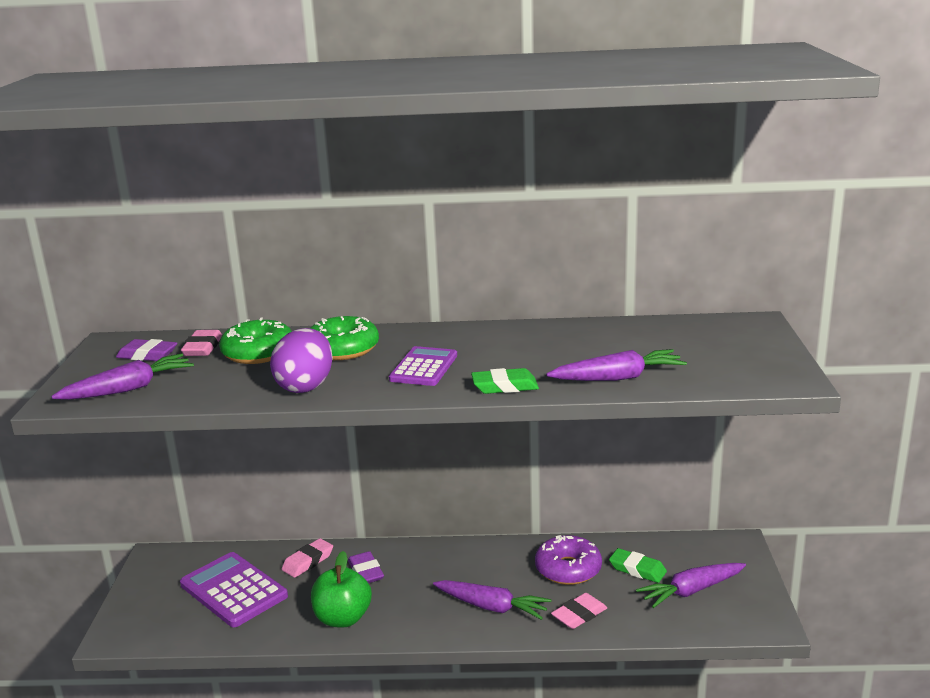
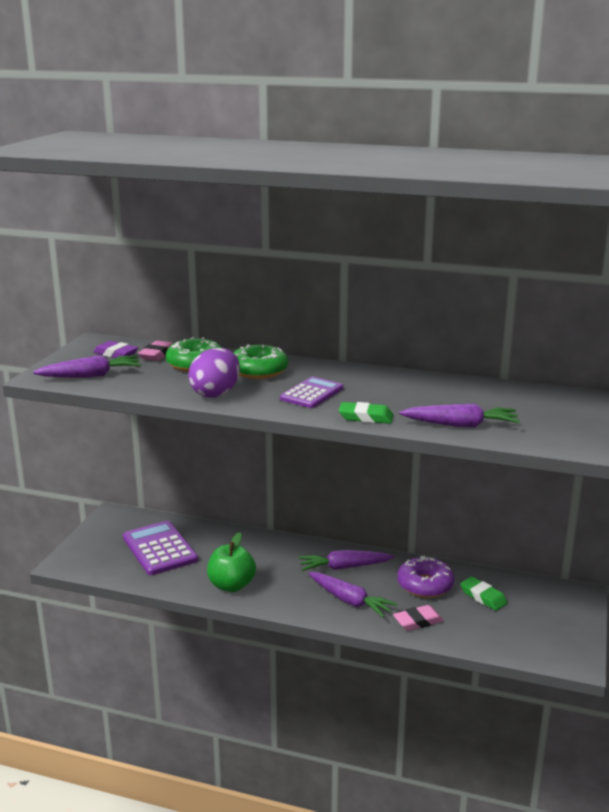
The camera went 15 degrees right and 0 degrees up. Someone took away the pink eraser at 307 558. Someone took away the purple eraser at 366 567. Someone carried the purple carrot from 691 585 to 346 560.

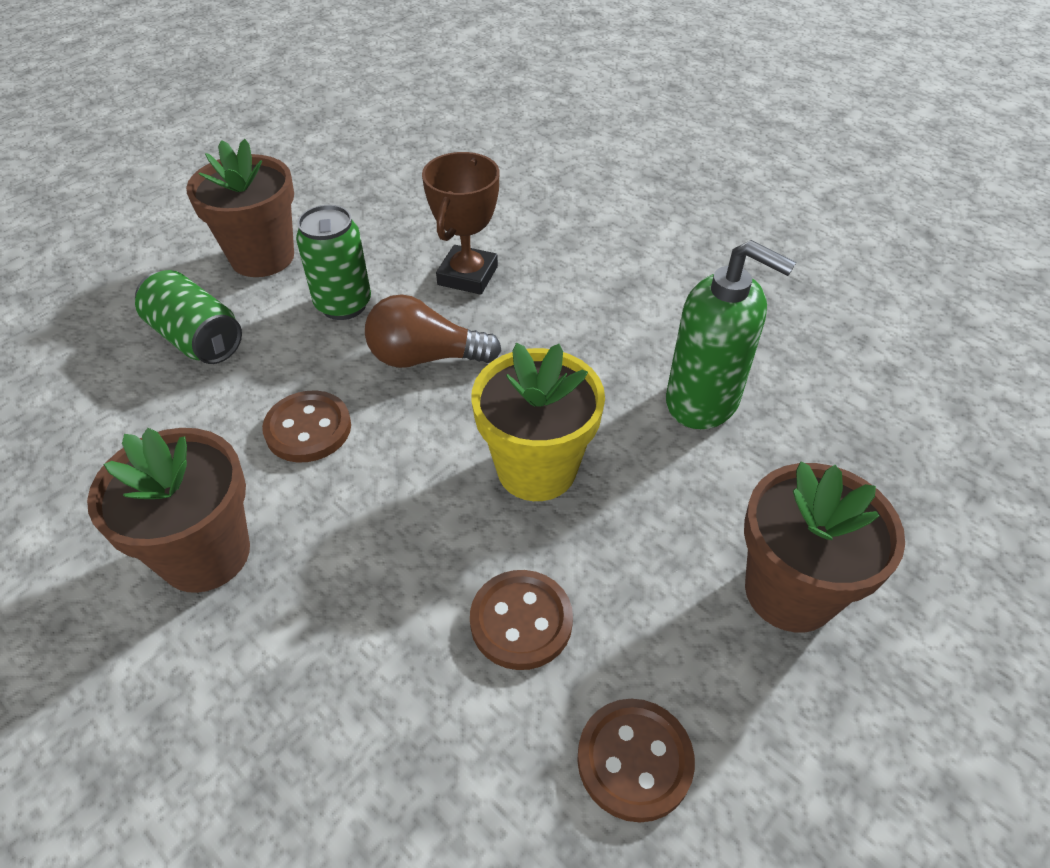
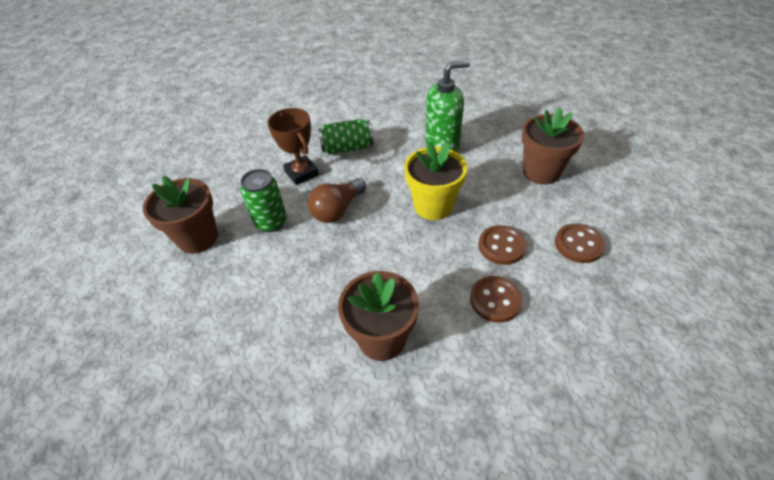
The camera went 50 degrees left and 0 degrees up. Someone carried the green can from 188 317 to 345 137. Someone carried the brown button from 306 426 to 496 299.

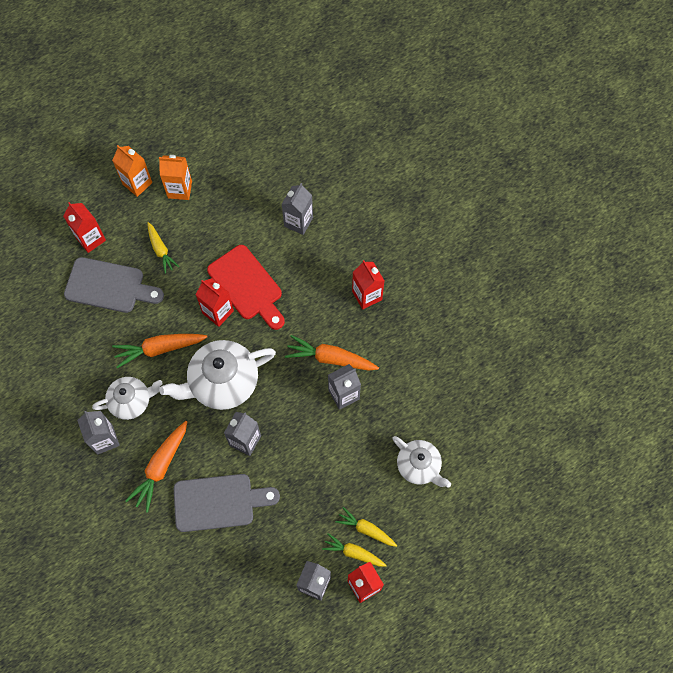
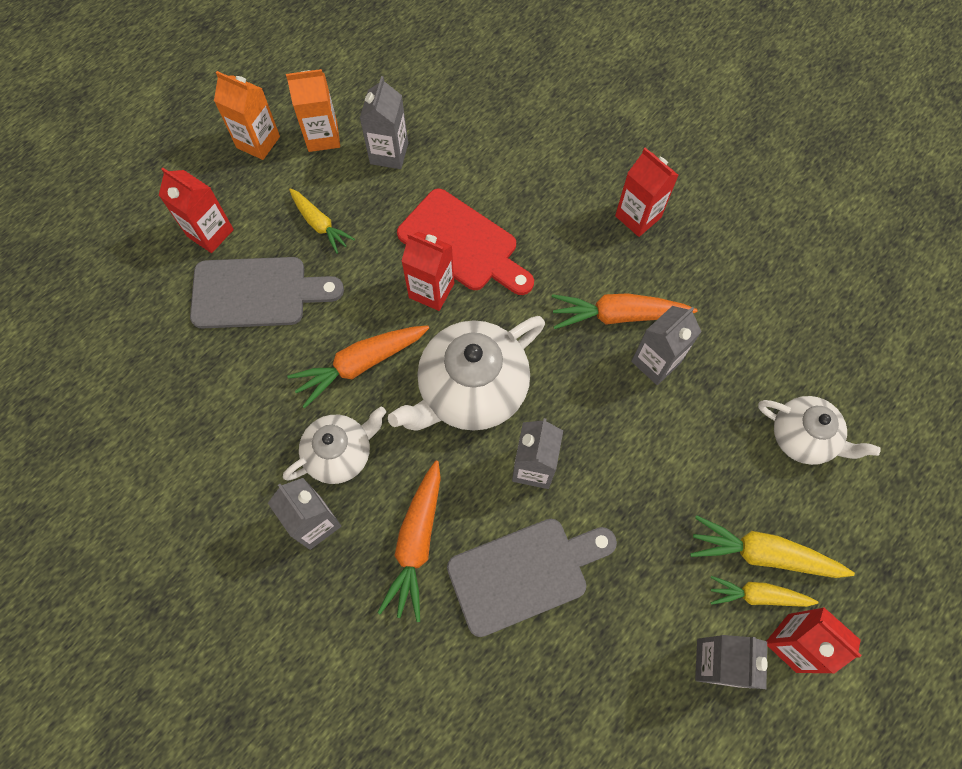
The camera went 15 degrees left and 0 degrees up. Someone carried the grey carton from 297 209 to 384 122. Someone scaled the yellow carrot at 366 527 by 1.53.

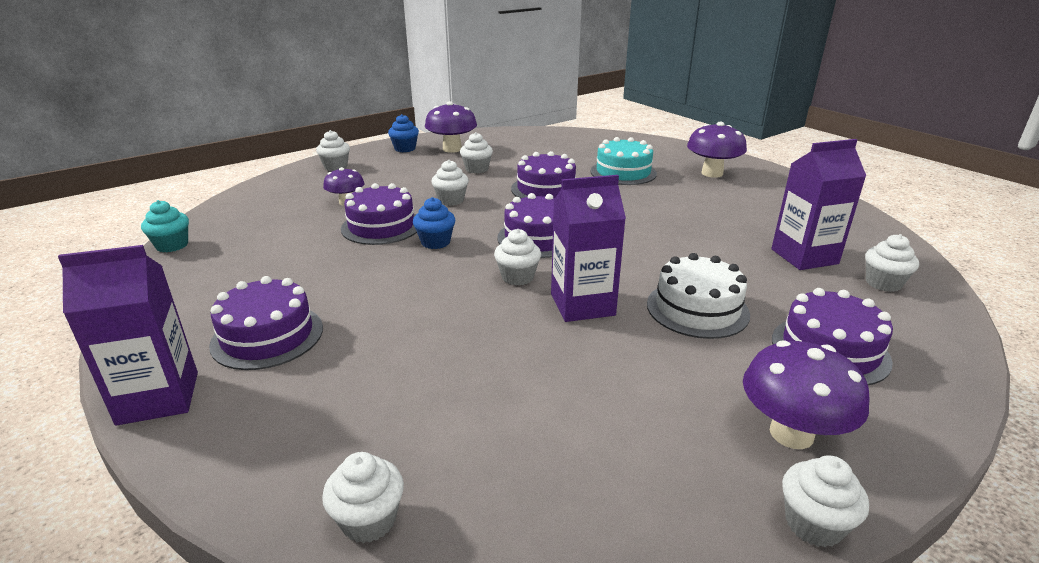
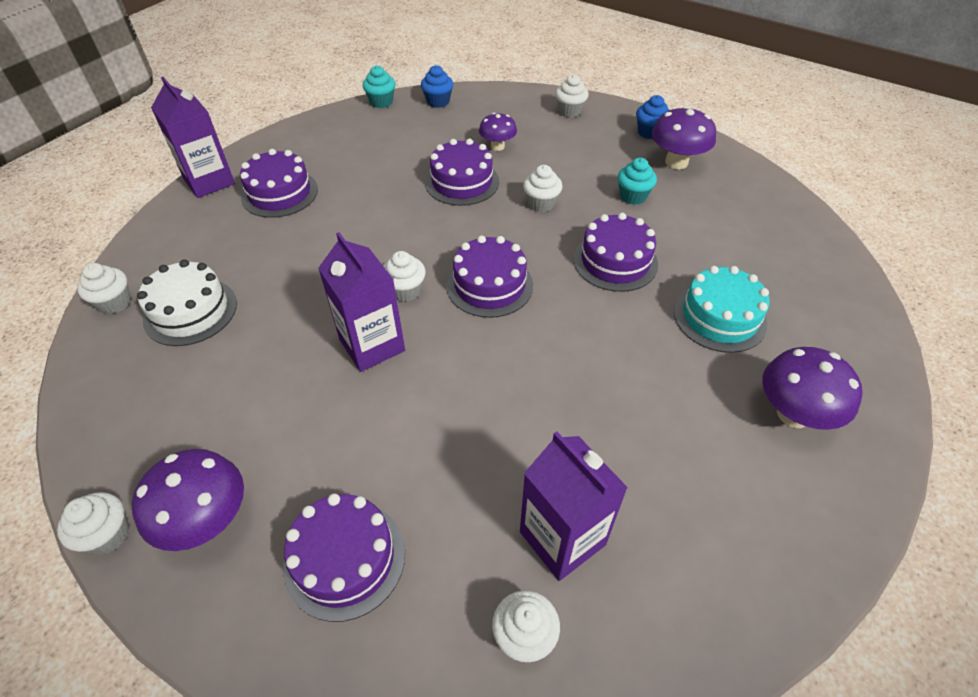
The camera went 70 degrees right and 20 degrees up. Someone carried the blue cupcake from 434 223 to 437 86. Someone carried the white cake from 698 296 to 187 303. Someone repainted the white cupcake at 476 152, which became the turquoise cupcake at 637 181.

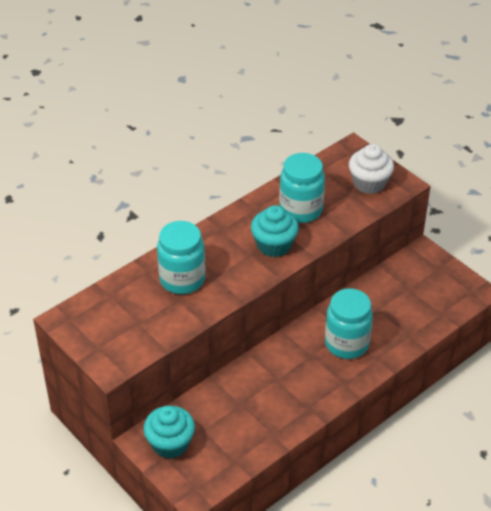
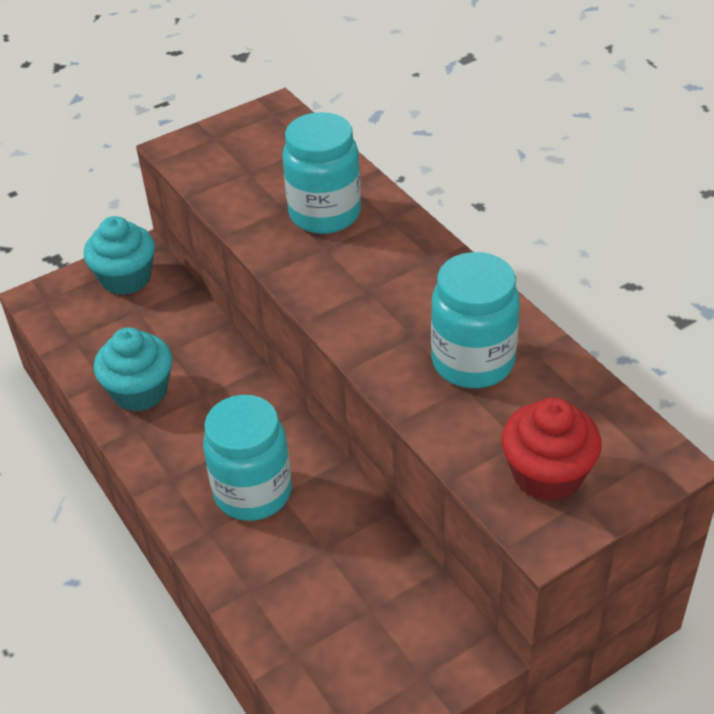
The camera went 100 degrees right and 0 degrees up. Someone carried the turquoise cupcake from 275 231 to 133 369. Someone repainted the white cupcake at 371 169, which became the red cupcake at 551 450.

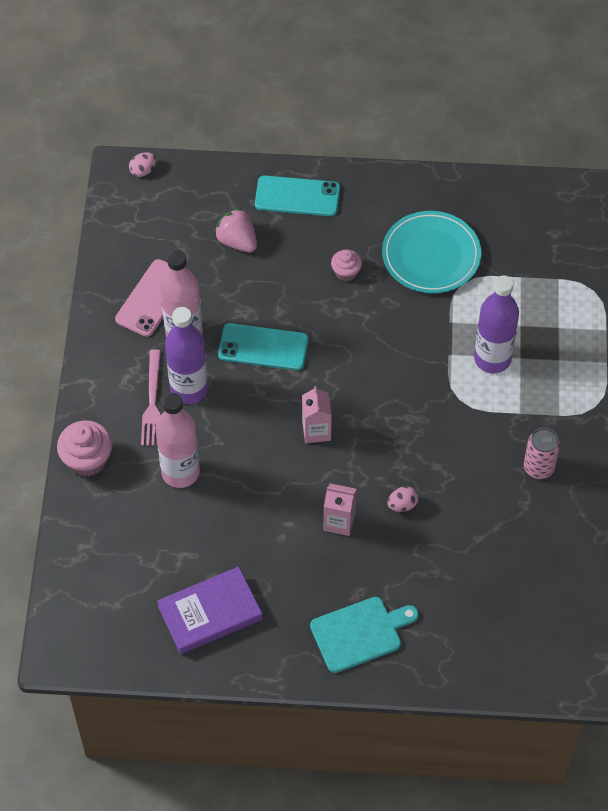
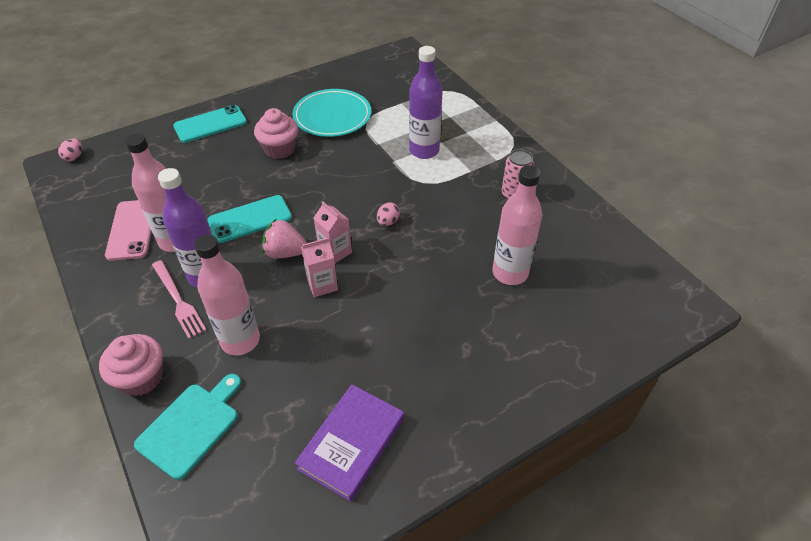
The camera went 35 degrees left and 10 degrees down. Someone put down the pink bottle at 517 225. Someone carried the pink strawberry from 235 230 to 284 238. Someone carried the turquoise cutting board from 364 635 to 187 427. Someone carried the pink carton from 340 509 to 319 267. Someone carried the pink egg from 402 499 to 388 214. Someone scaled the pink cupcake at 346 265 by 1.68.

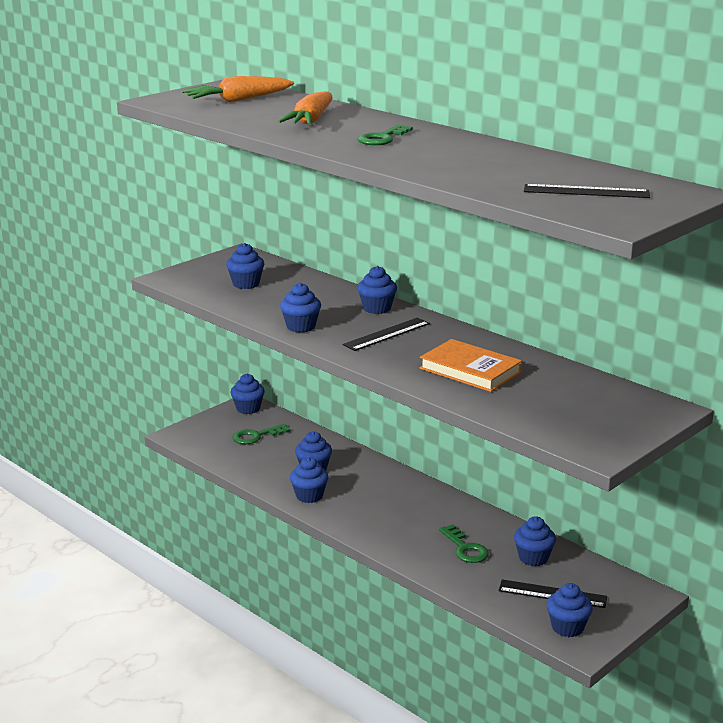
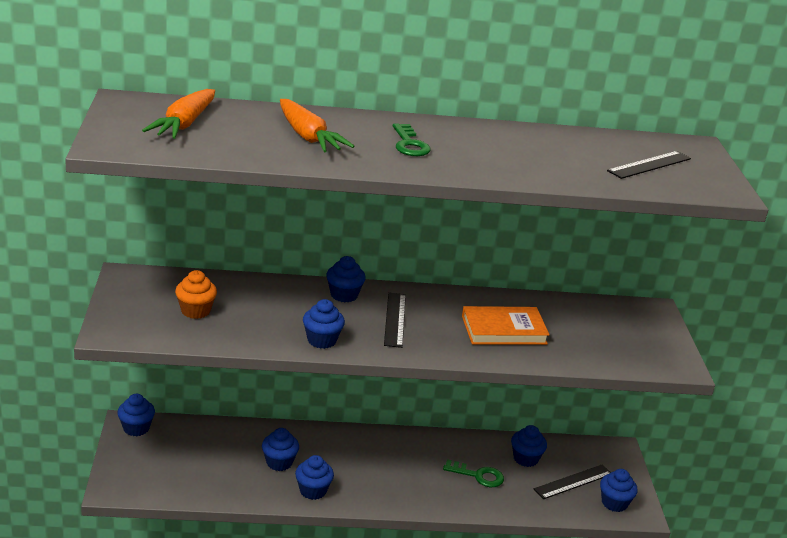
The camera went 50 degrees left and 5 degrees up. Someone took away the green key at 261 434. Someone repainted the blue cupcake at 245 266, which became the orange cupcake at 196 294.

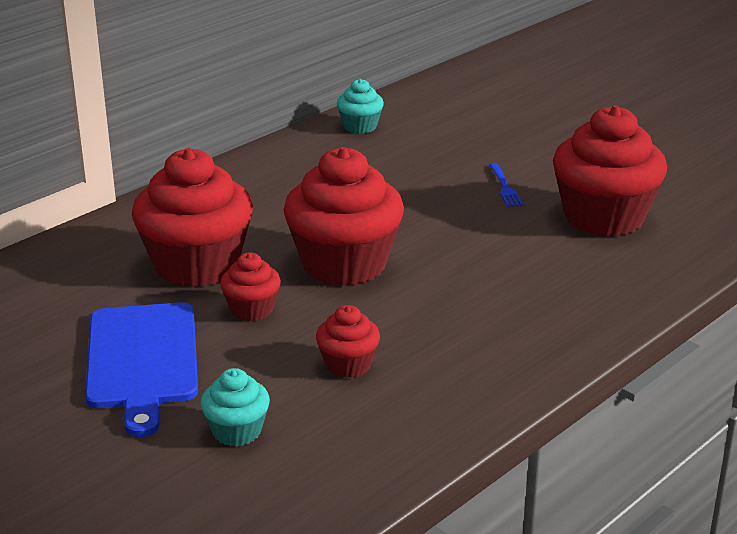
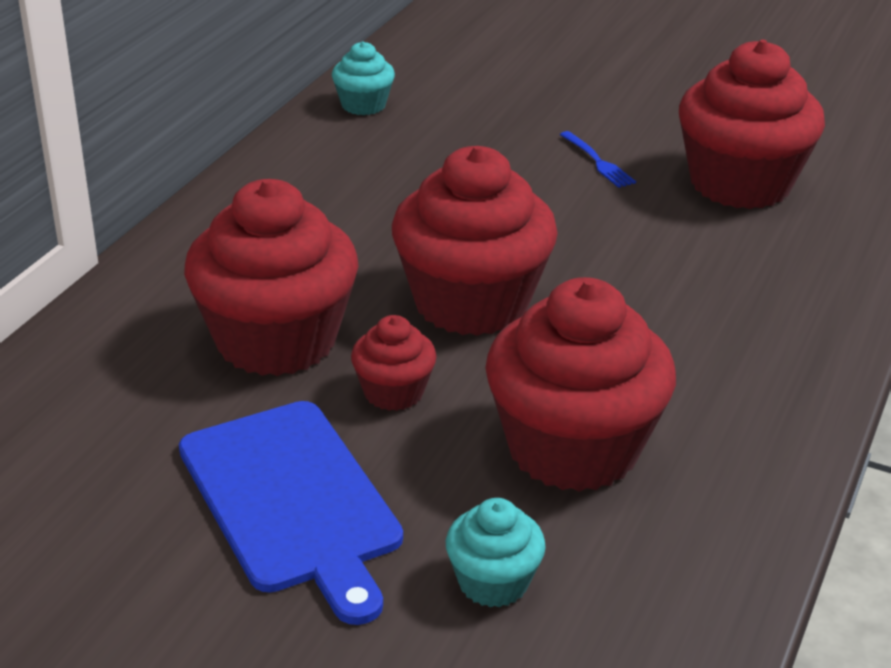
The camera went 20 degrees left and 5 degrees up. Someone scaled the red cupcake at 348 341 by 2.08.

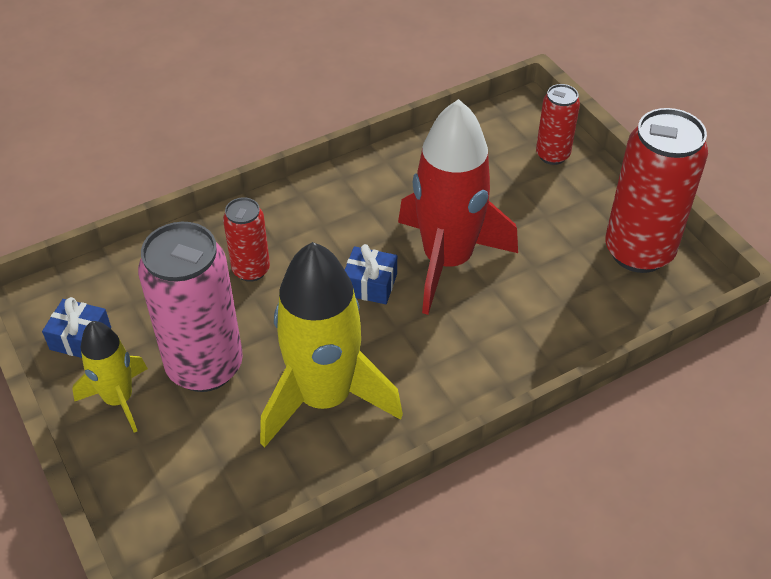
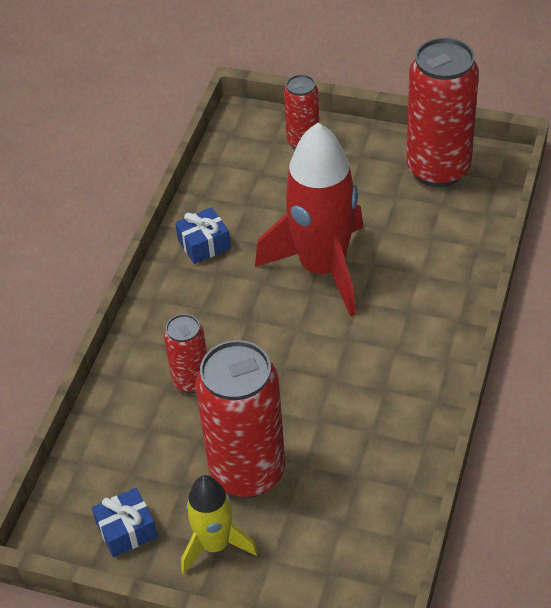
The camera went 40 degrees left and 0 degrees up. Someone took away the yellow rocket at 331 344. Someone carried the blue gift from 371 274 to 203 235. Someone repainted the pink can at 190 307, which became the red can at 240 419.

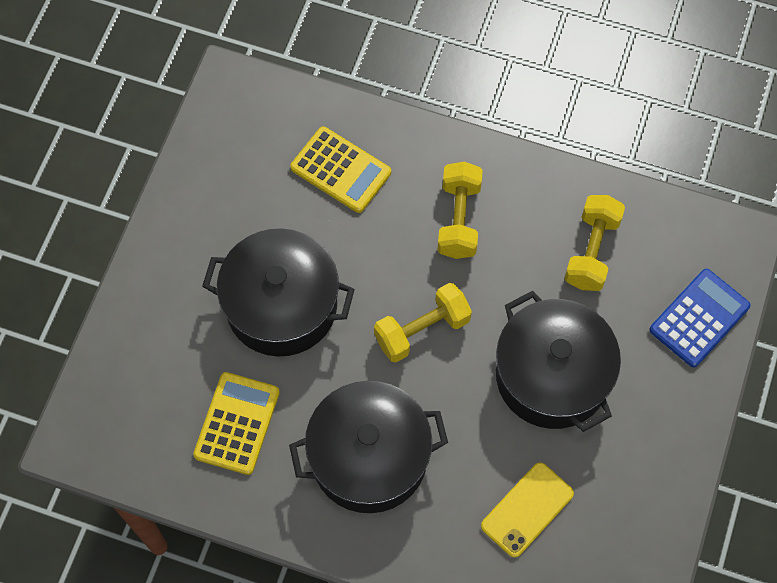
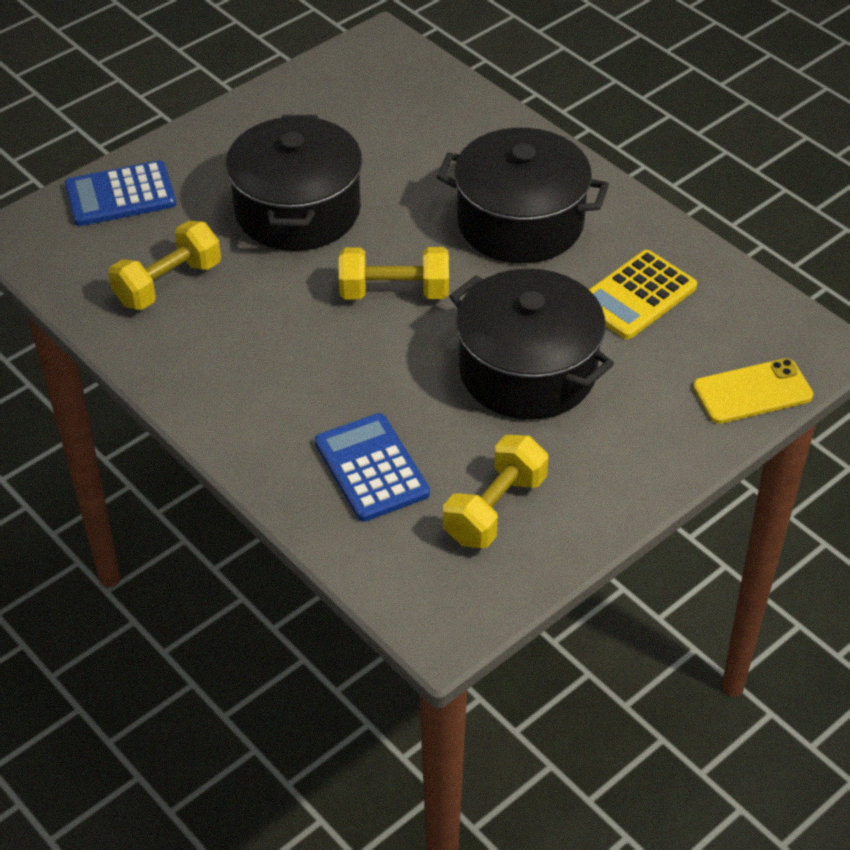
The camera went 150 degrees left and 20 degrees down. Someone carried the yellow dumbbell from 460 210 to 495 491. Someone carried the yellow phone from 527 510 to 753 391. Someone repainted the yellow calculator at 340 169, which became the blue calculator at 372 467.

